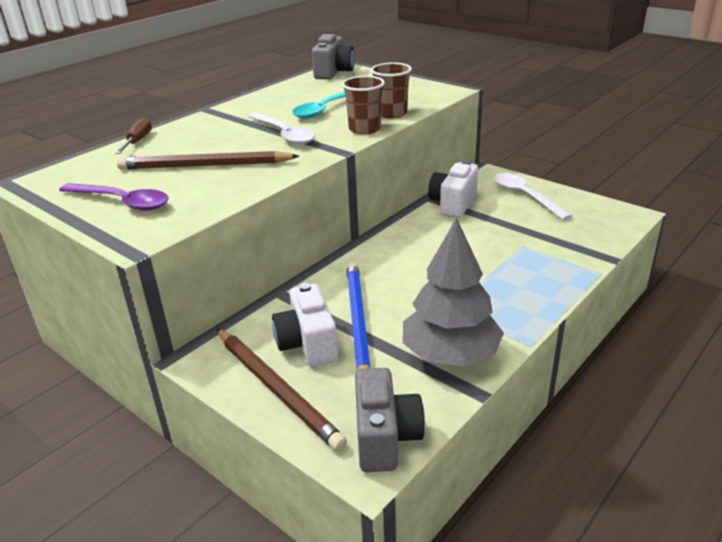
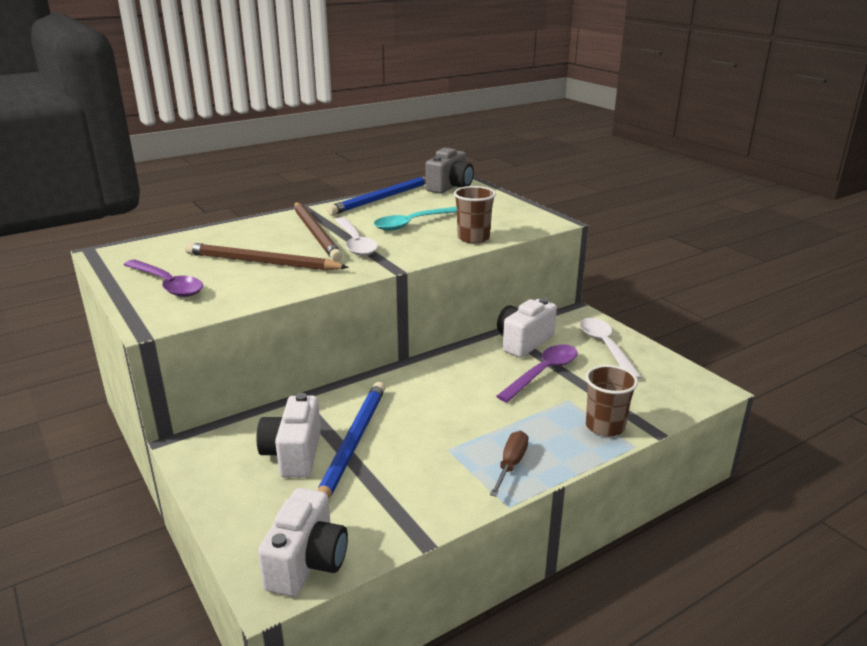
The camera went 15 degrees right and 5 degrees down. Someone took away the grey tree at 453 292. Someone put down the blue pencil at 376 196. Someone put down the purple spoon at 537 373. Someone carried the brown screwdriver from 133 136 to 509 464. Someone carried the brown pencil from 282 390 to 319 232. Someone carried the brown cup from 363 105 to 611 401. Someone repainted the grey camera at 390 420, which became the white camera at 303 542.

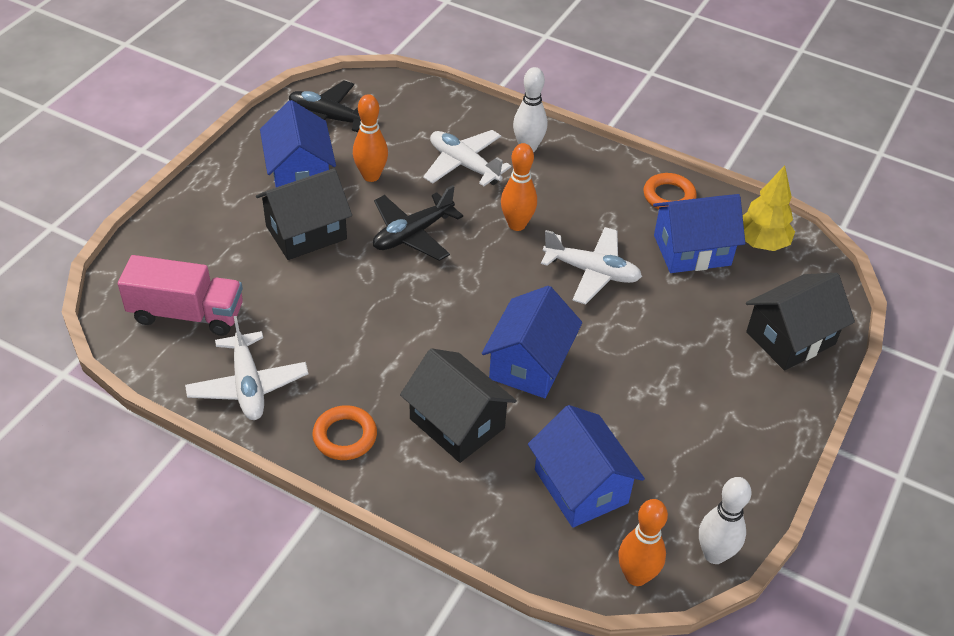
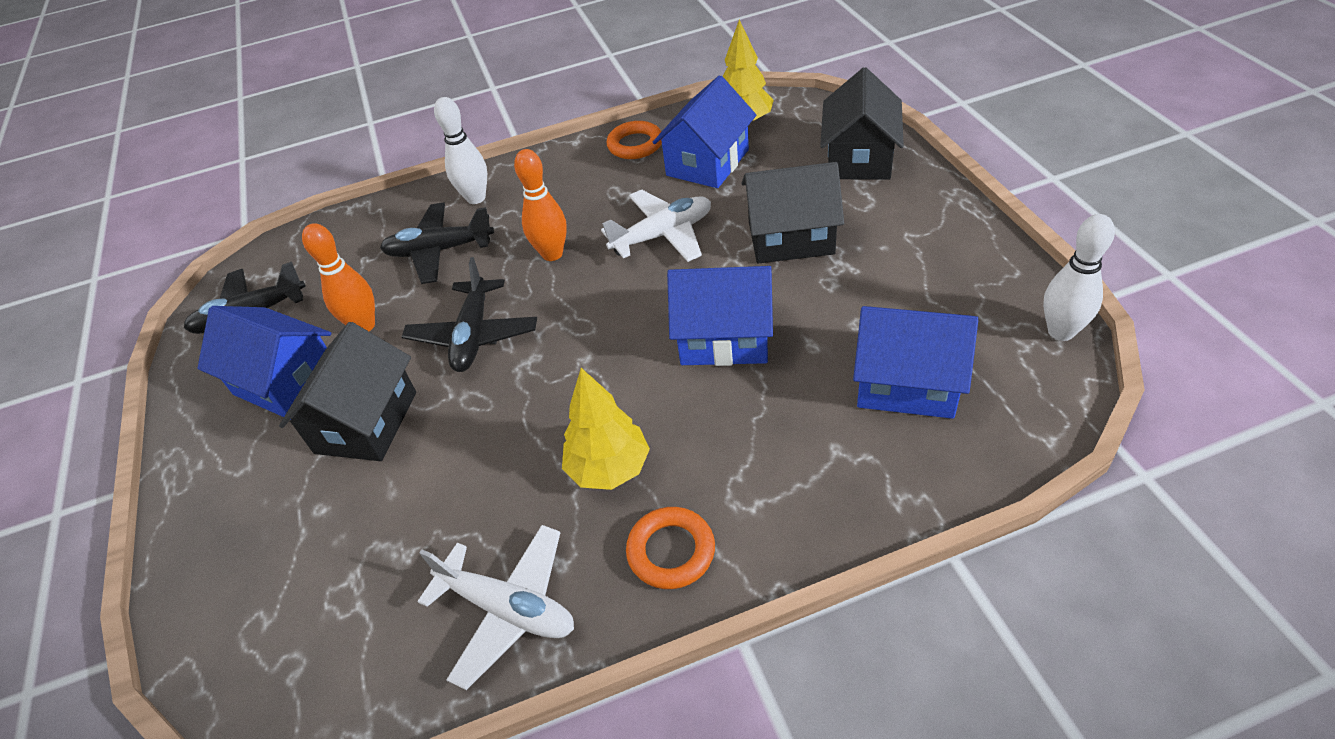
The camera went 40 degrees left and 0 degrees up. Someone took away the pink truck at 180 295. Someone took away the orange bowling pin at 643 542. Someone put down the yellow tree at 606 429. Someone carried the black house from 458 405 to 792 213. Someone repainted the white plane at 467 158, which became the black plane at 437 243. Someone rotated the blue house at 532 342 by 60 degrees counterclockwise.

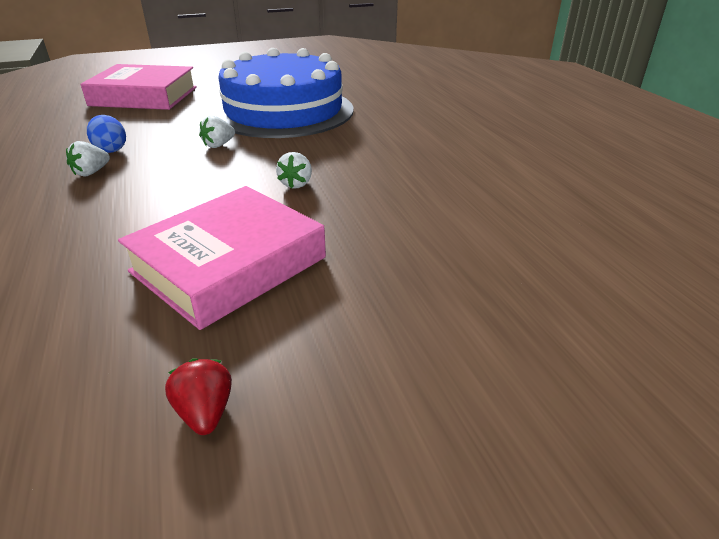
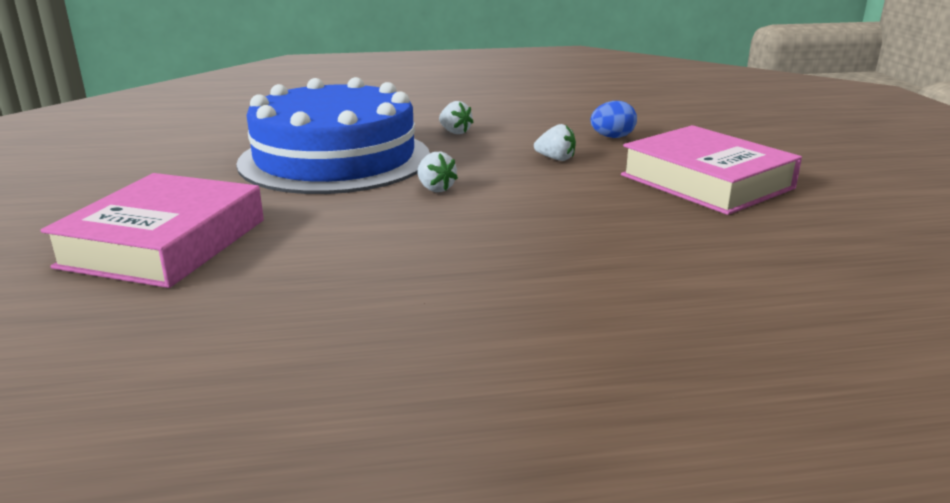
The camera went 80 degrees left and 10 degrees down. Someone took away the red strawberry at 198 396. Someone carried the white strawberry from 88 159 to 456 117. Someone carried the blue egg from 106 134 to 614 119.

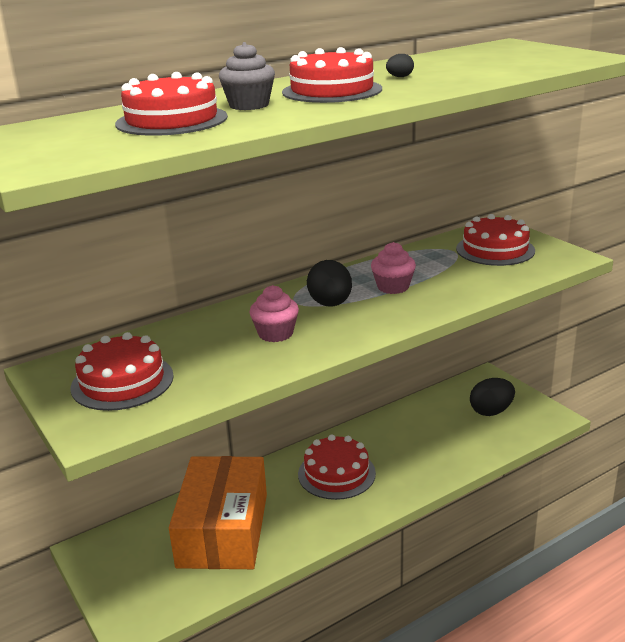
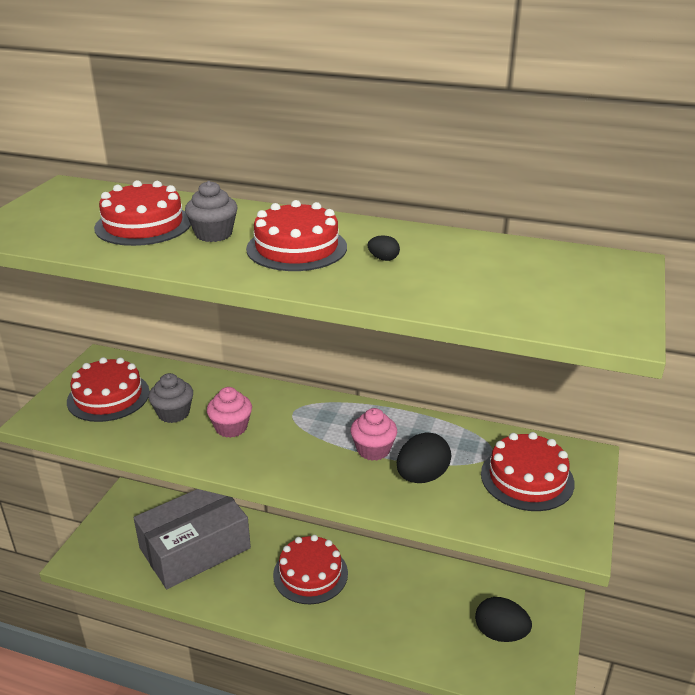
The camera went 50 degrees right and 5 degrees up. Someone put down the grey cupcake at 171 398. Someone carried the black egg from 329 283 to 424 457. Someone repainted the orange box at 218 512, which became the grey box at 192 539.

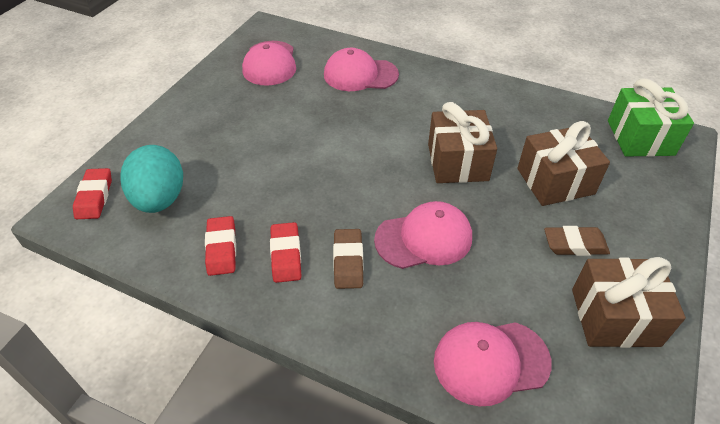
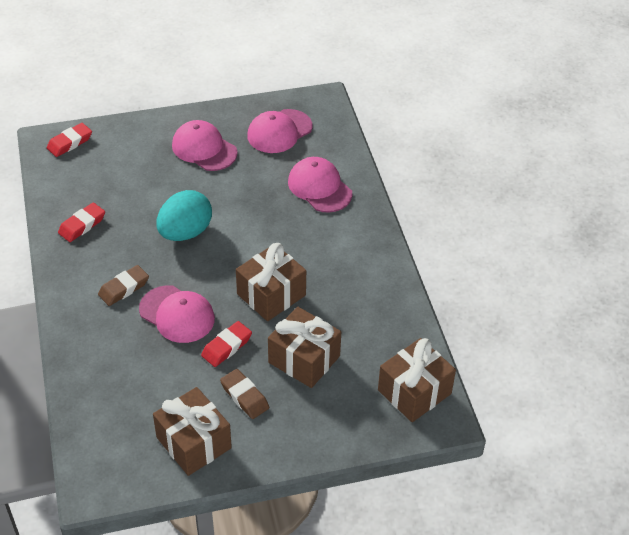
The camera went 50 degrees right and 0 degrees up. Someone carried the turquoise egg from 151 179 to 184 215. Someone carried the red eraser from 286 252 to 226 344. Someone carried the pink cap from 493 364 to 205 145. Someone repainted the green gift at 651 117, which became the brown gift at 417 380.

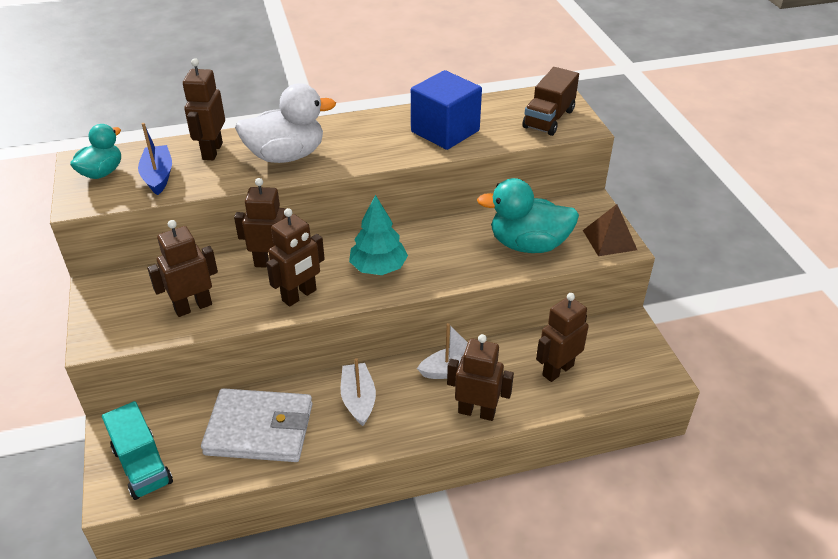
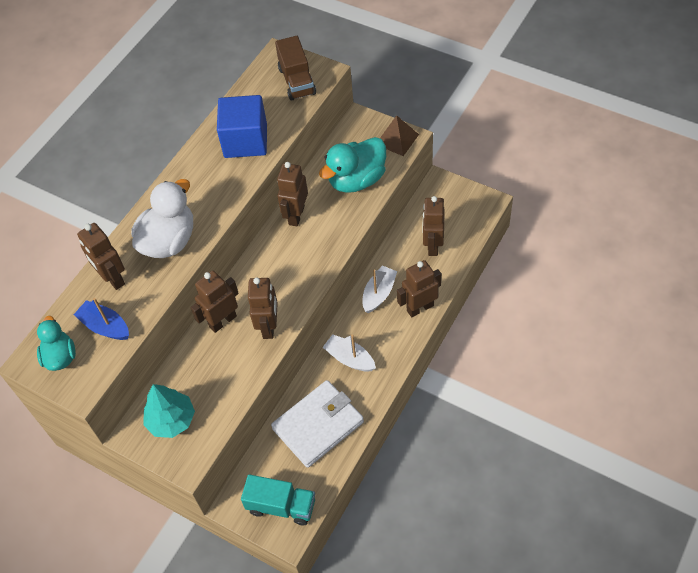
The camera went 40 degrees left and 15 degrees up. Someone carried the brown robot from 182 268 to 292 194. Someone carried the turquoise tree from 378 235 to 169 411.

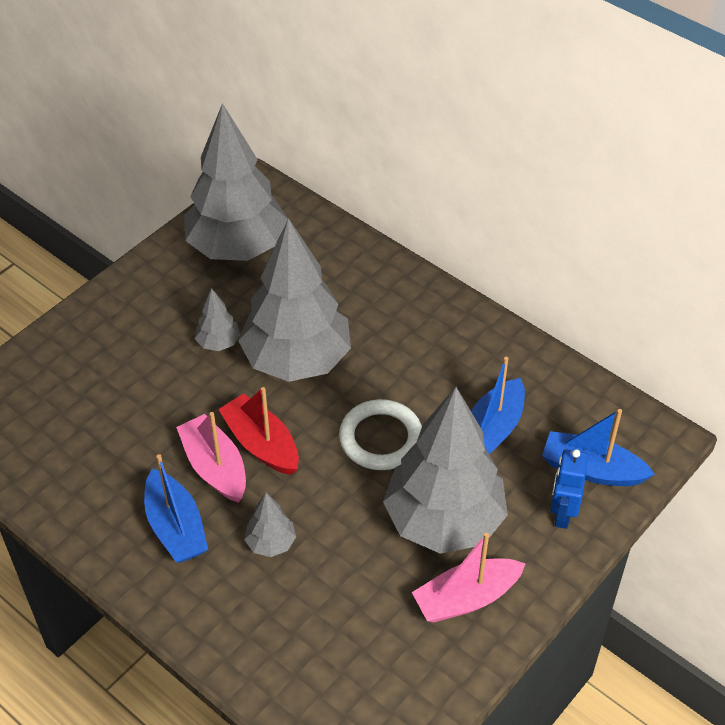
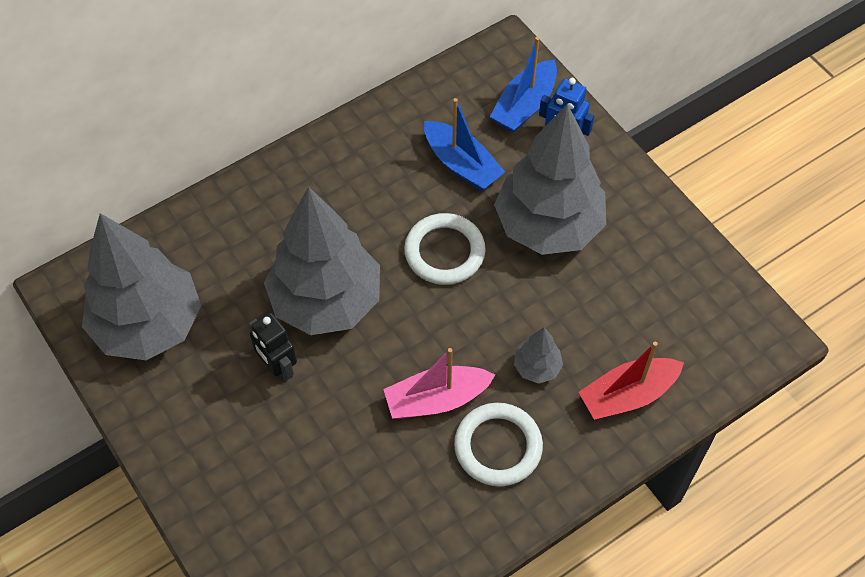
The camera went 75 degrees left and 10 degrees up. Someone took away the pink boat at 469 577. Someone carried the red boat from 258 431 to 631 381. Someone swapped the blue boat at 176 508 for the white ring at 498 445. Someone swapped the grey tree at 218 319 for the black robot at 273 348.

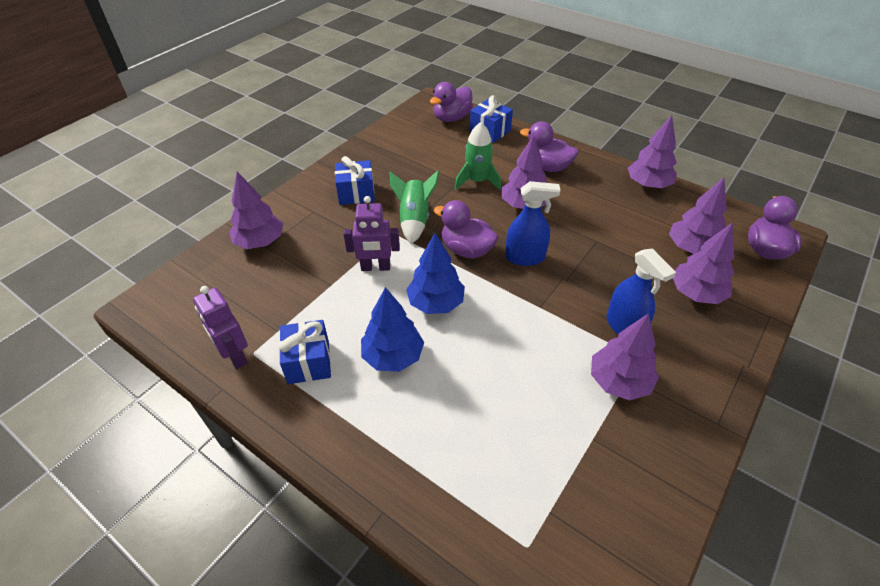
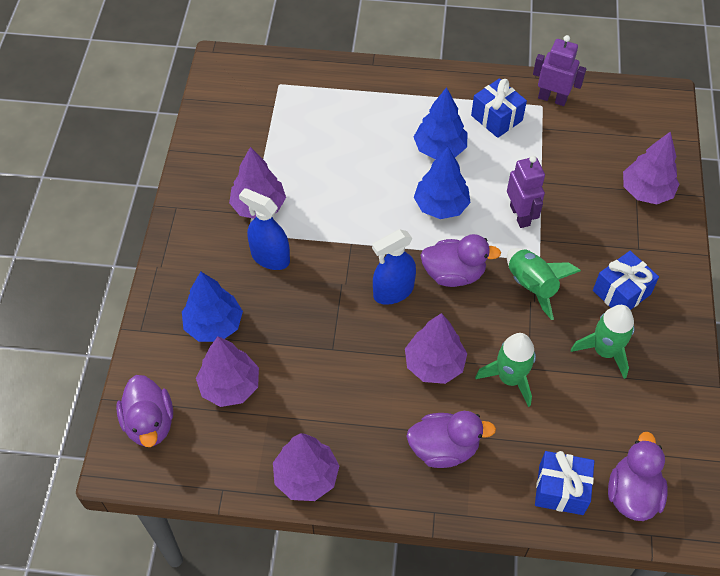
The camera went 150 degrees right and 10 degrees up. Someone put down the green rocket at 602 342. Someone repainted the purple tree at 703 263, which became the blue tree at 212 307. Someone rotated the purple robot at 371 233 by 105 degrees clockwise.

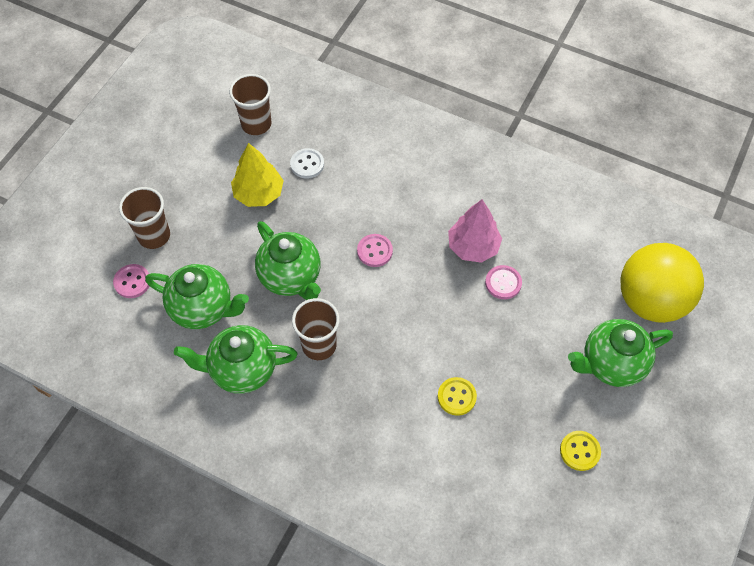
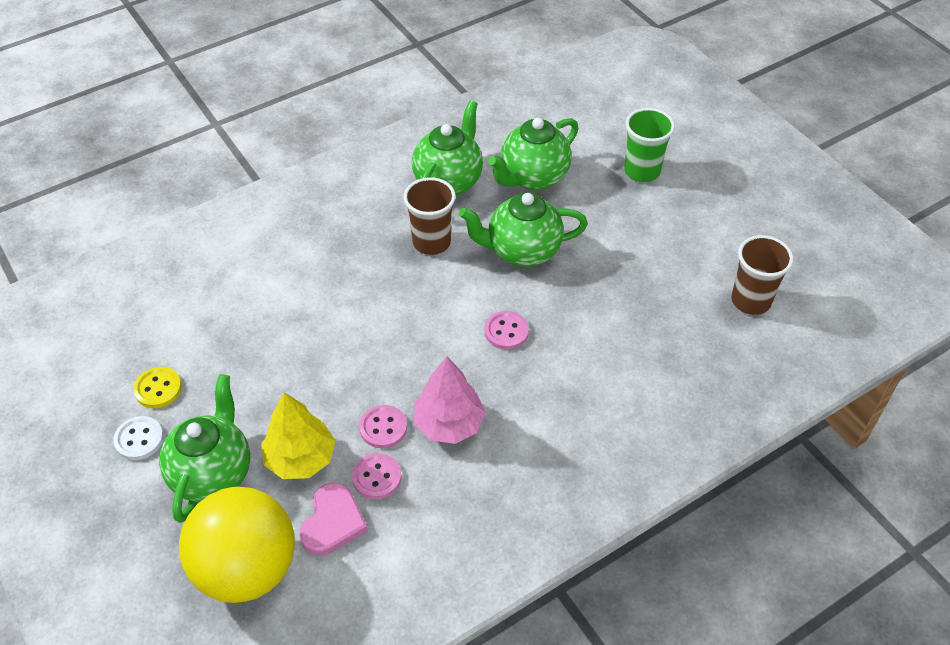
The camera went 120 degrees right and 10 degrees down. Someone took away the yellow button at 457 396. Someone put down the pink heart at 333 519. Someone carried the pink button from 131 281 to 377 476. Someone carried the yellow tree from 257 175 to 298 435. Someone carried the white button from 307 163 to 138 438. Someone repainted the brown cup at 144 218, which became the green cup at 649 145.

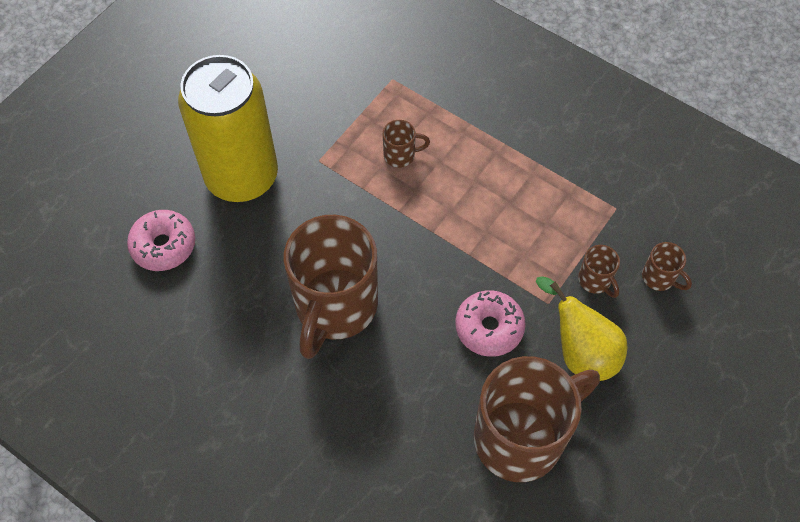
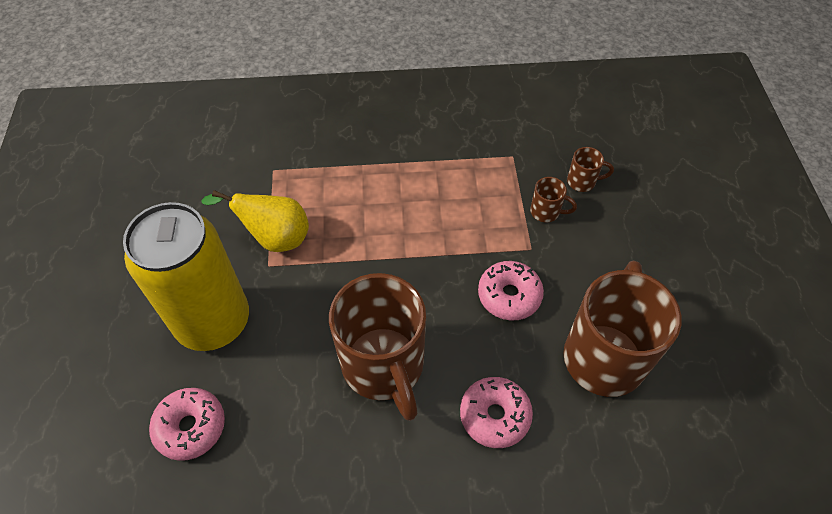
The camera went 40 degrees left and 5 degrees down. Someone took away the brown mug at 406 144. Someone put down the pink donut at 496 412. Someone carried the yellow pear from 581 328 to 255 221.

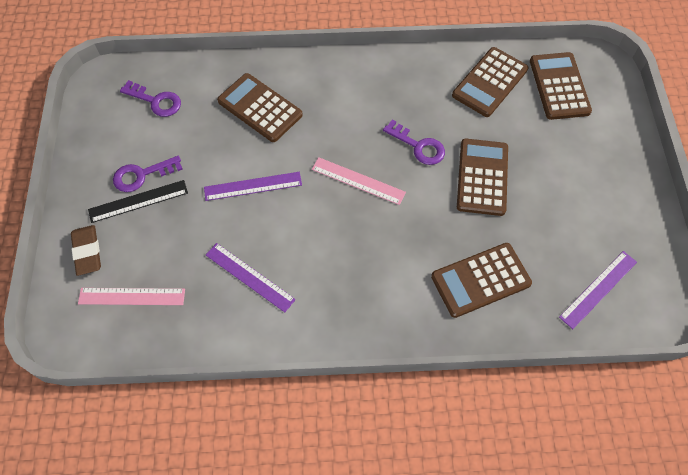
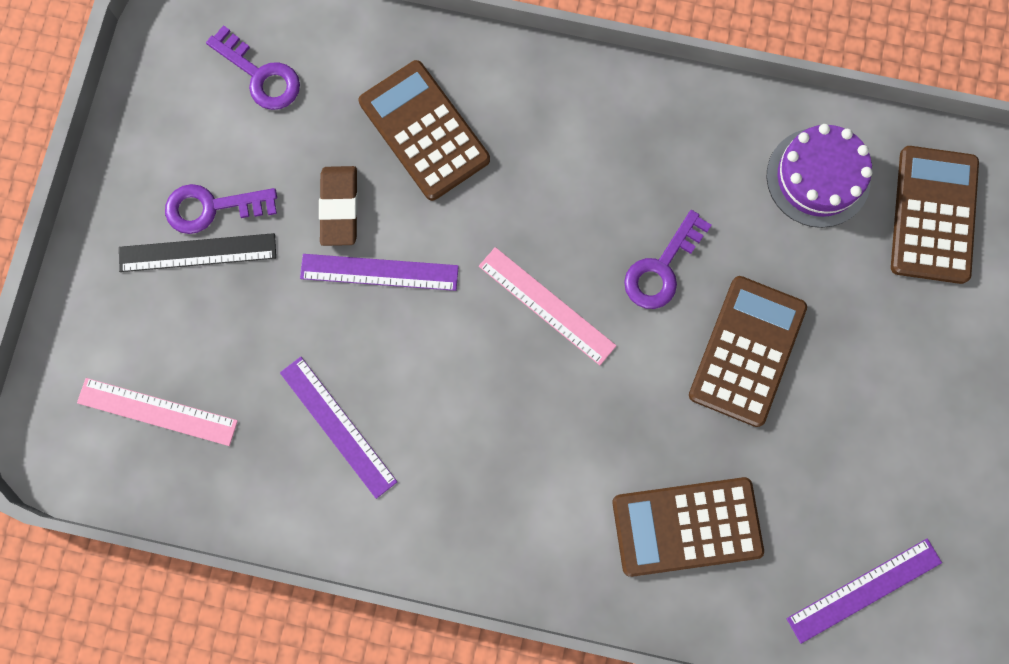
The camera went 15 degrees right and 15 degrees up. Someone carried the brown eraser from 86 250 to 338 206. Someone swapped the brown calculator at 490 82 for the purple cake at 819 176. Someone rotated the purple key at 414 142 by 75 degrees clockwise.

